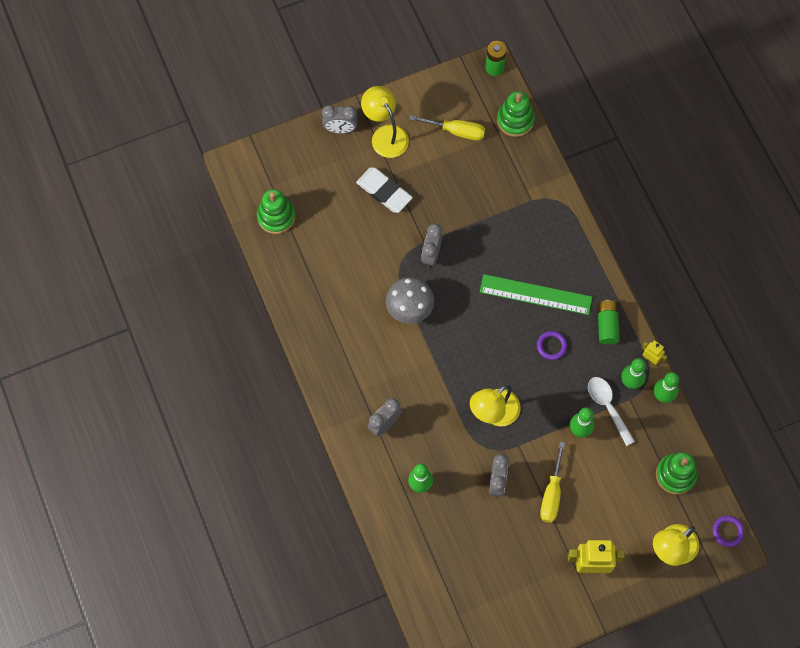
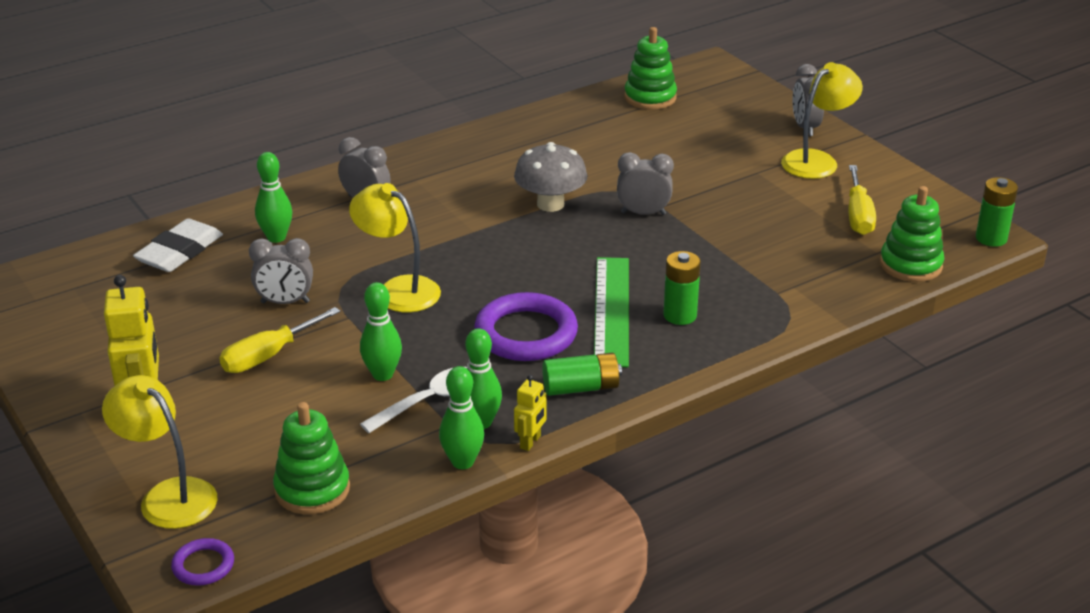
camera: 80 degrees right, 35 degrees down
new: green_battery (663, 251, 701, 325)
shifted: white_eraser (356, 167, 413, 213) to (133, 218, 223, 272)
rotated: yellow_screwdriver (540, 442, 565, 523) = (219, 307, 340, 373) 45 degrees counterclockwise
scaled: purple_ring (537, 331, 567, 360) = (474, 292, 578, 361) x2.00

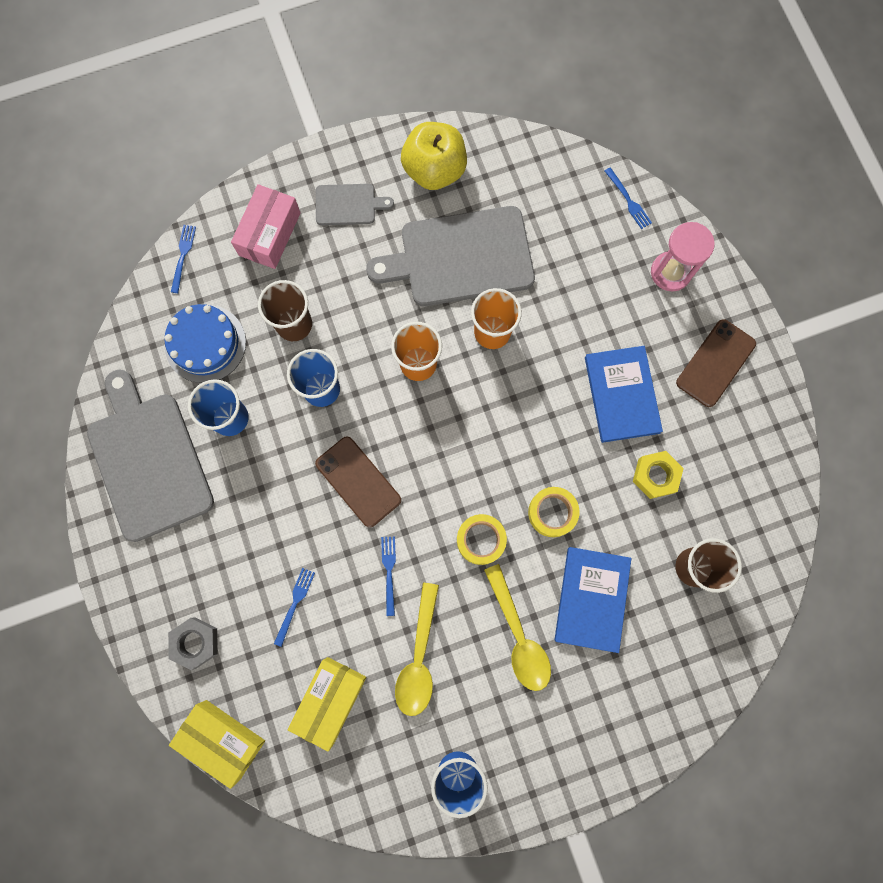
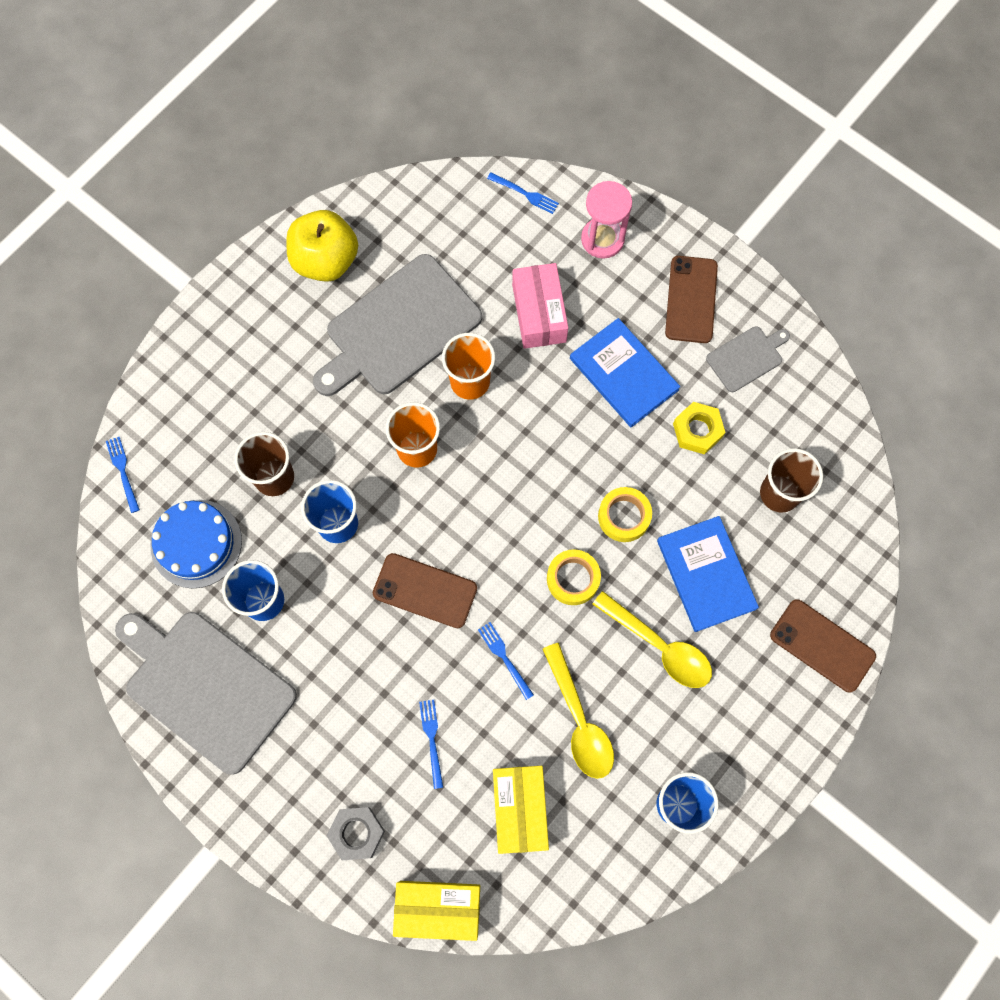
camera: 30 degrees left, 5 degrees down
new: brown_phone (770, 599, 876, 692)
shifted: pink_box (231, 184, 301, 269) to (512, 263, 568, 349); grey_cutting_board (316, 184, 394, 225) to (706, 327, 790, 392)

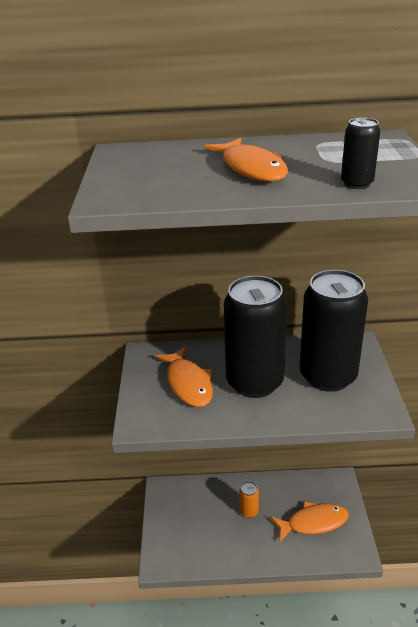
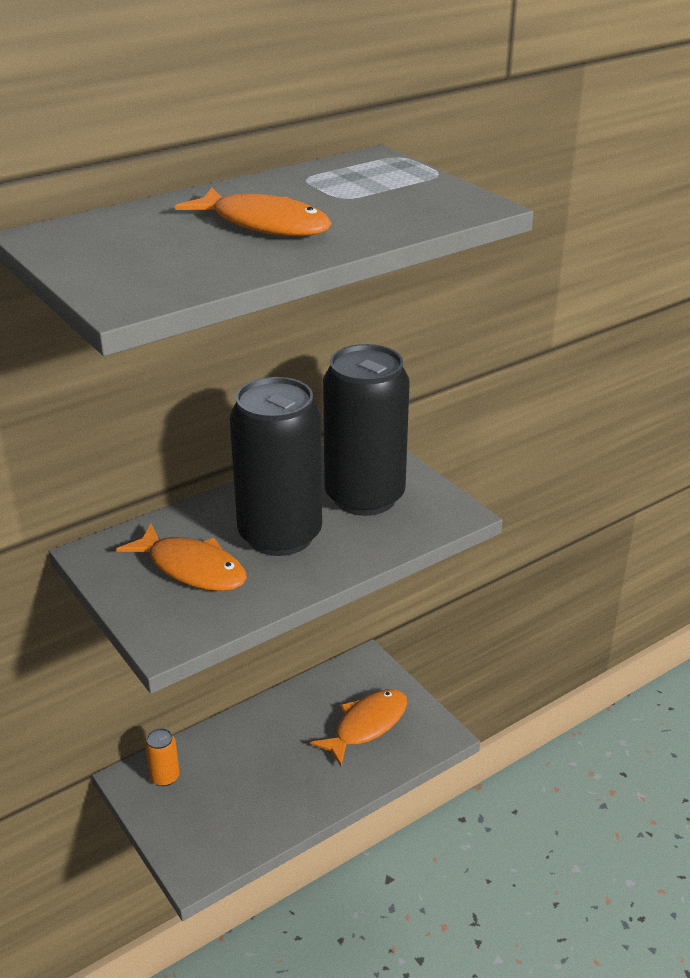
camera: 35 degrees left, 0 degrees up
gone: black_can (341, 118, 380, 189)
shifted: orange_can (239, 481, 259, 518) to (145, 728, 180, 786)

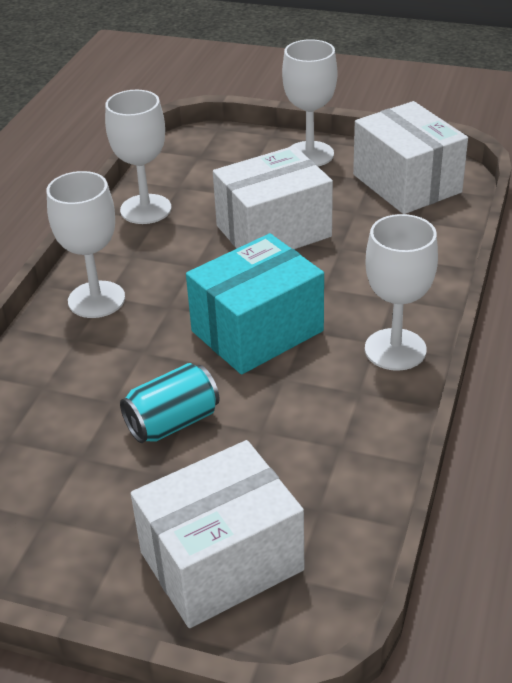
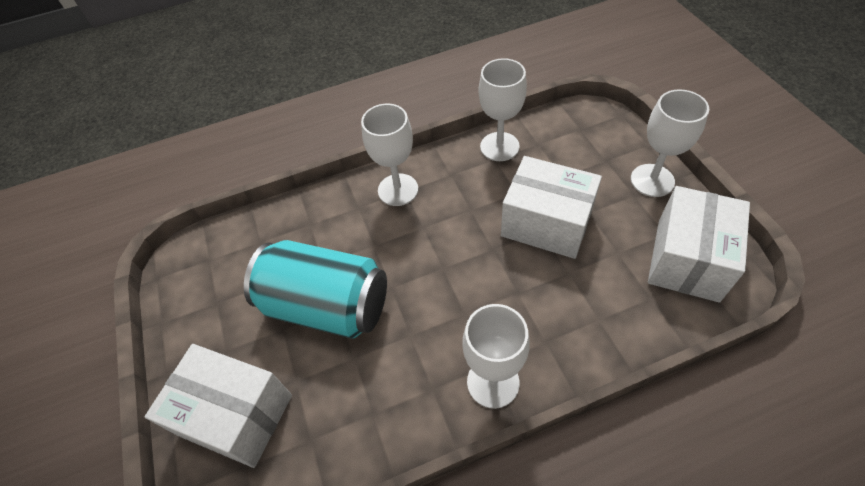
camera: 55 degrees right, 15 degrees up
gone: turquoise_box (186, 233, 324, 375)
scaled: turquoise_can (120, 363, 220, 443) = (244, 240, 387, 339) x1.89

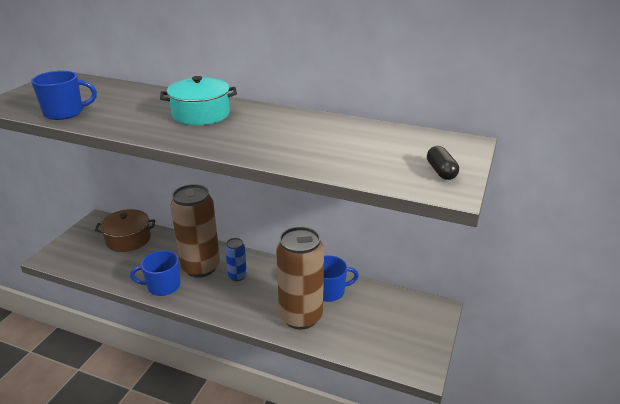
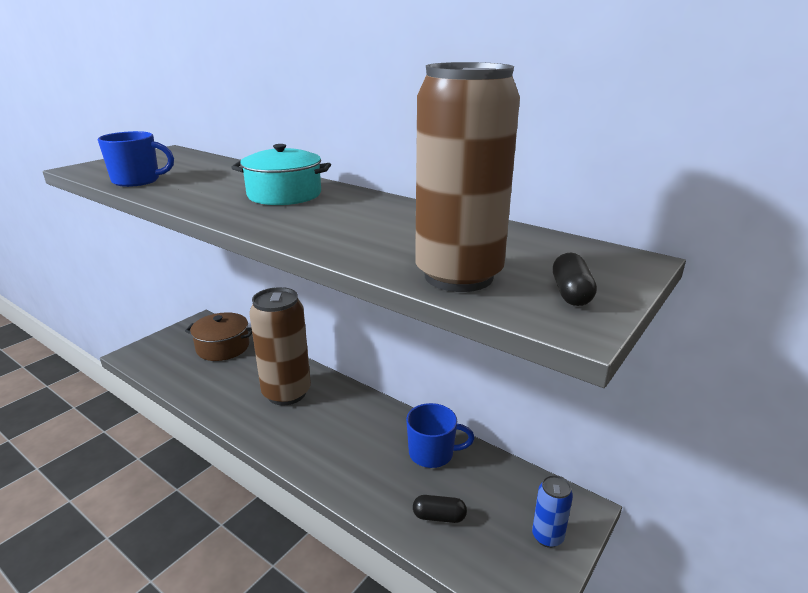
camera: 15 degrees right, 5 degrees down
gone: blue_mug (130, 250, 180, 296)
new: black_capsule (413, 495, 467, 523)
shifted: blue_can (225, 238, 247, 281) to (532, 475, 573, 548); brown_can (276, 227, 324, 330) to (415, 62, 520, 292)

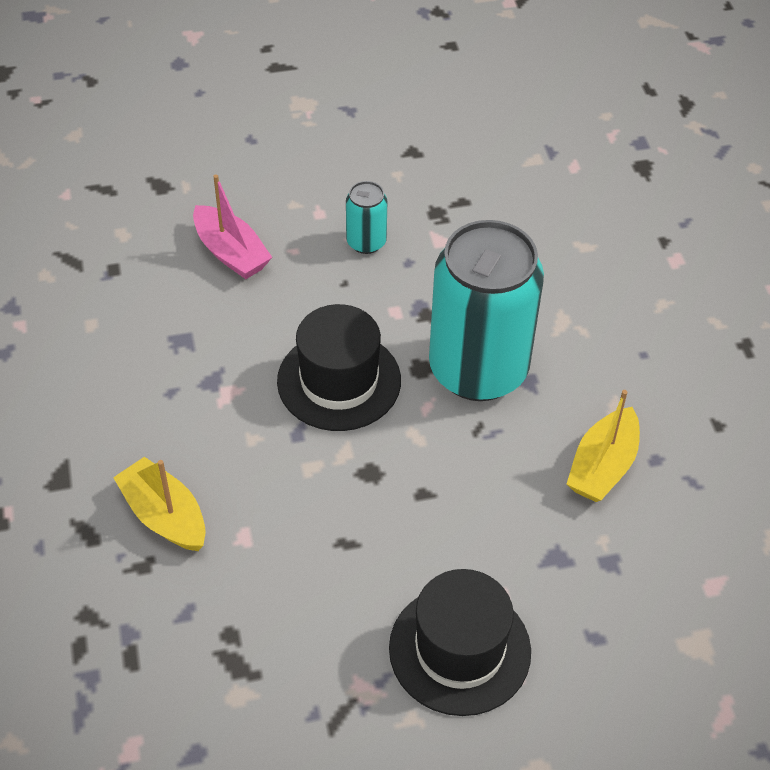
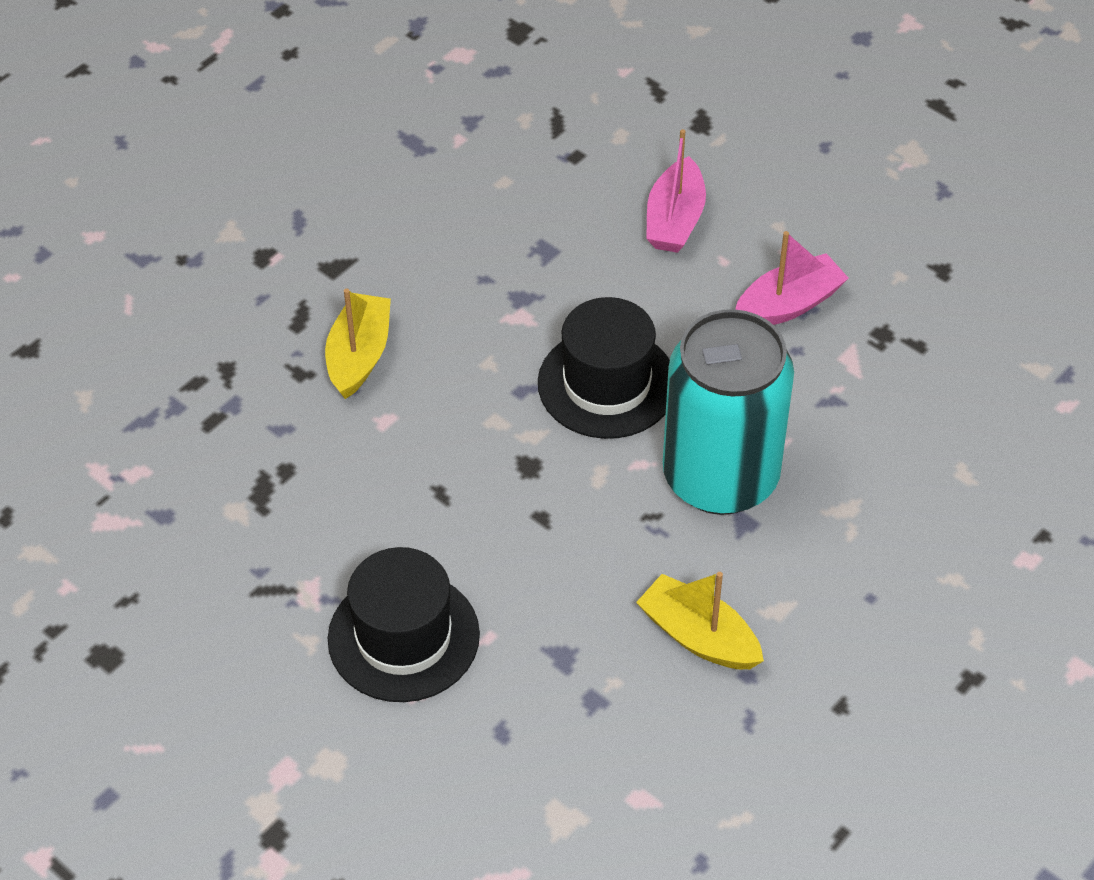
camera: 55 degrees right, 0 degrees up
swapped: turquoise_can (346, 181, 387, 254) to pink_boat (735, 231, 849, 325)
rotated: yellow_boat (567, 390, 640, 502) = (636, 572, 764, 669) 45 degrees clockwise

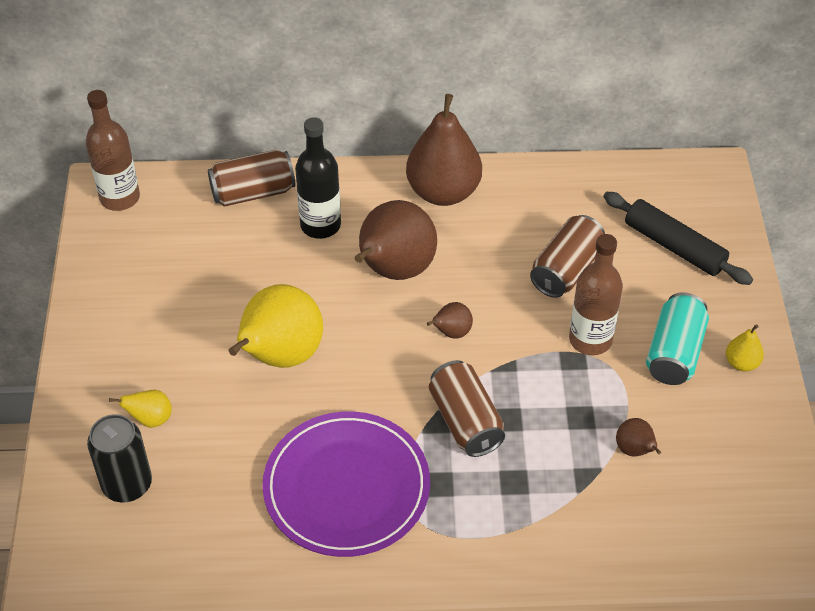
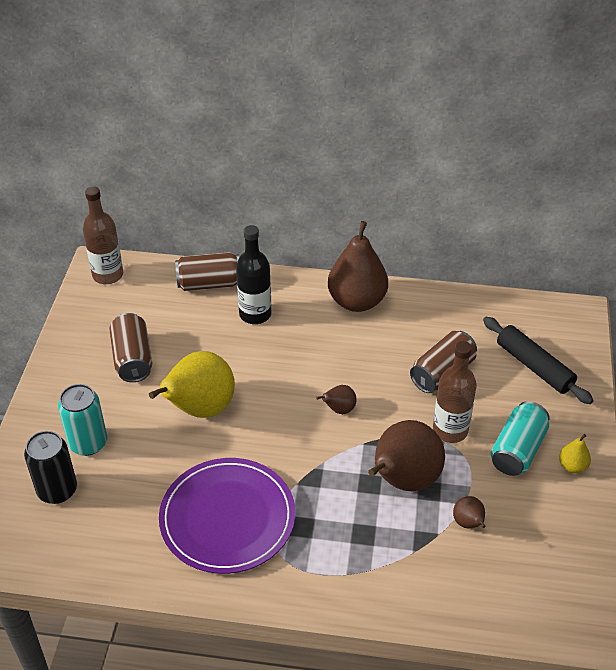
camera: 10 degrees right, 5 degrees down
shifted: brown_pear (355, 200, 437, 280) to (368, 420, 445, 491); brown_can (429, 360, 505, 457) to (109, 313, 152, 382)
swapped: yellow_pear (109, 390, 172, 428) to turquoise_can (58, 384, 107, 456)

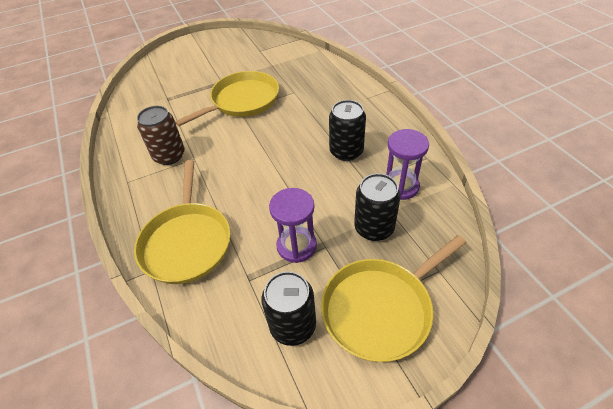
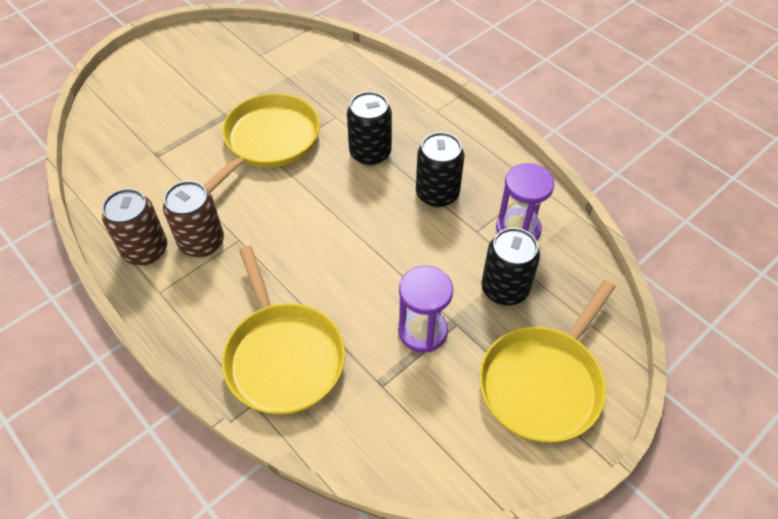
camera: 20 degrees left, 5 degrees up
new: brown_can (102, 189, 167, 265)
shifted: black_can (261, 271, 316, 346) to (347, 92, 392, 165)

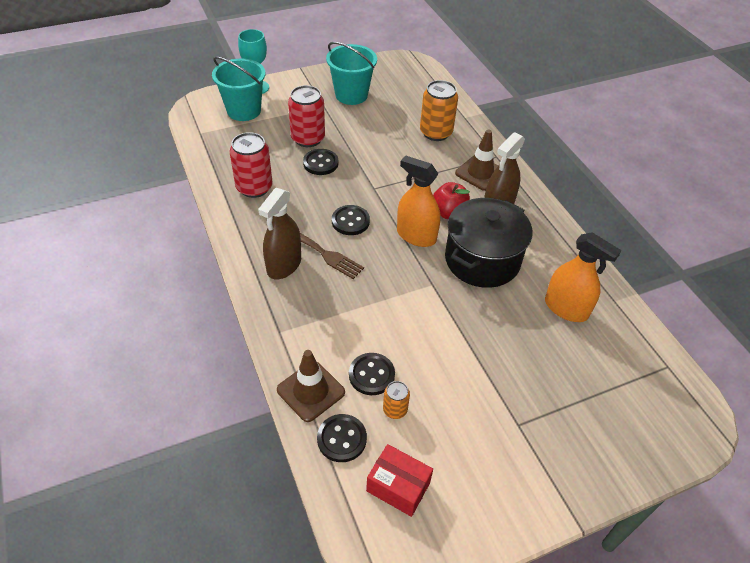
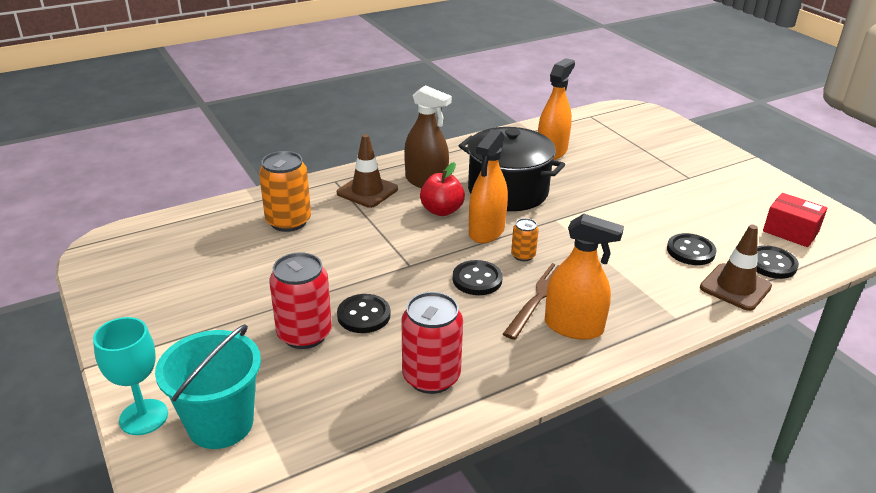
camera: 95 degrees left, 15 degrees down
gone: turquoise_bucket (326, 42, 377, 105)
shifted: orange_can (383, 381, 410, 419) to (511, 218, 539, 261)
repainted: brown_spray_bottle (258, 188, 301, 279) to orange_spray_bottle (545, 214, 624, 340)
rotated: red_box (366, 444, 433, 517) = (763, 193, 827, 247) 75 degrees counterclockwise

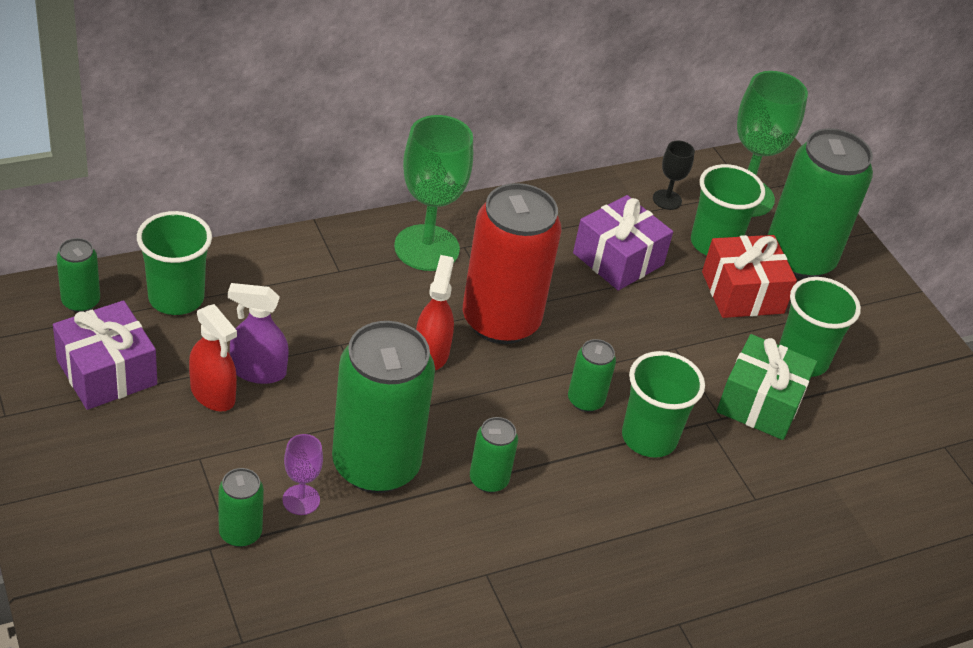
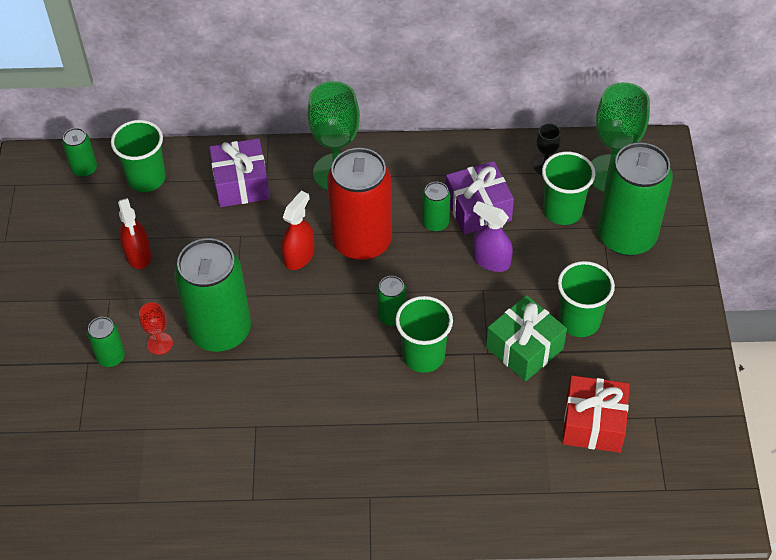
camera: 30 degrees right, 10 degrees up
shifted: purple_gift (53, 300, 157, 410) to (209, 138, 270, 207); purple_spray_bottle (228, 283, 289, 384) to (473, 201, 513, 272); green_can (470, 417, 518, 493) to (422, 182, 450, 232); red_gift (702, 235, 797, 318) to (562, 375, 630, 453)
repainted: purple_goblet (282, 434, 323, 515) to red_goblet (139, 302, 173, 355)

